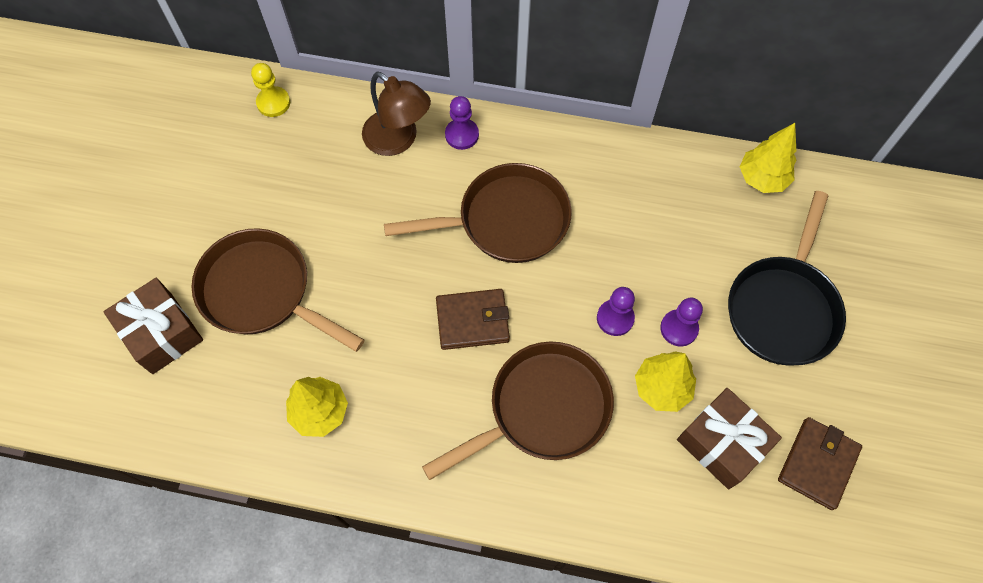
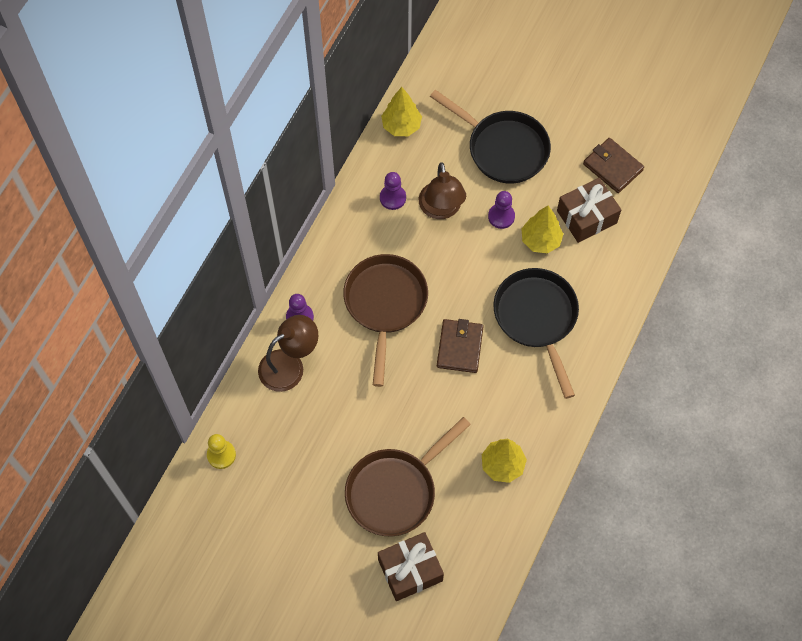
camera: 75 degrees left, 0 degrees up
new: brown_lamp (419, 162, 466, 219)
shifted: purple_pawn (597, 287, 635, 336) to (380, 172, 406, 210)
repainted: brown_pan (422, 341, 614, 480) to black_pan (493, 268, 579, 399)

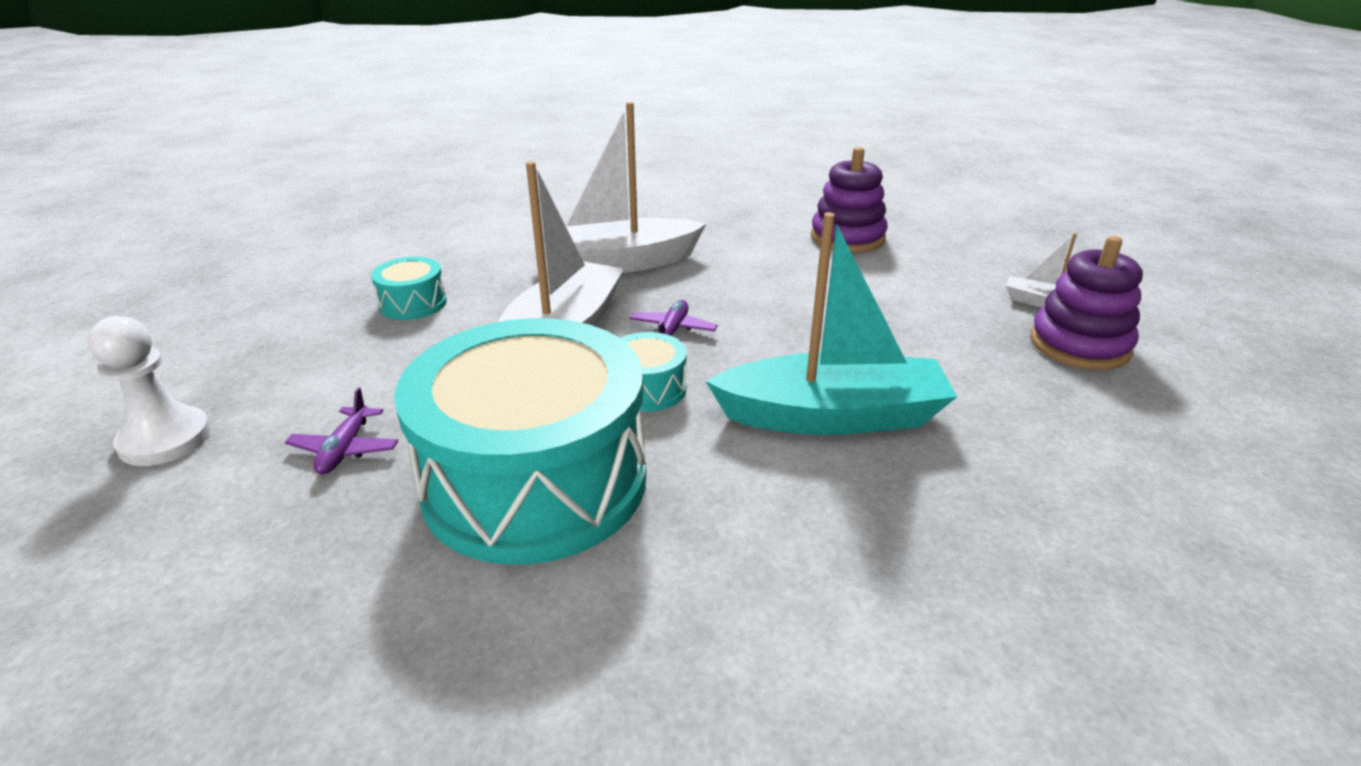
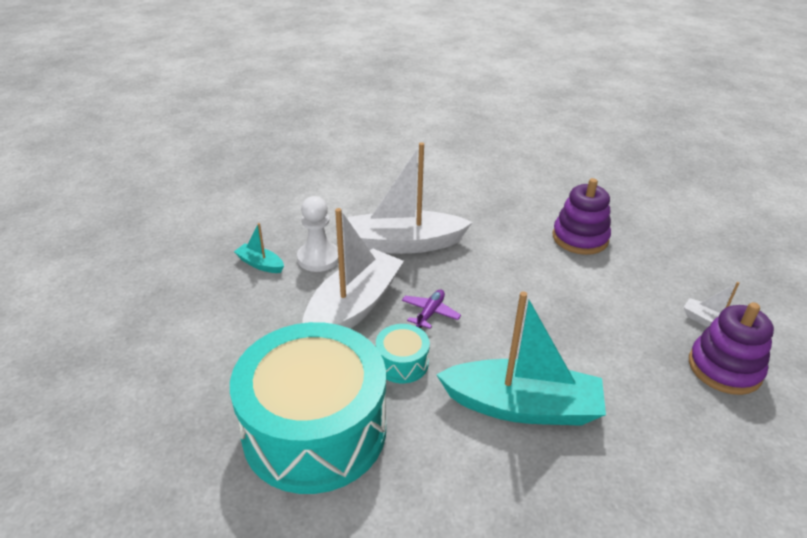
camera: 10 degrees right, 5 degrees up
gone: purple_plane (285, 388, 398, 474)
shifted: white_pawn (88, 316, 211, 466) to (297, 196, 339, 272)
swapped: turquoise_drum (371, 257, 447, 320) to turquoise_boat (234, 223, 284, 273)

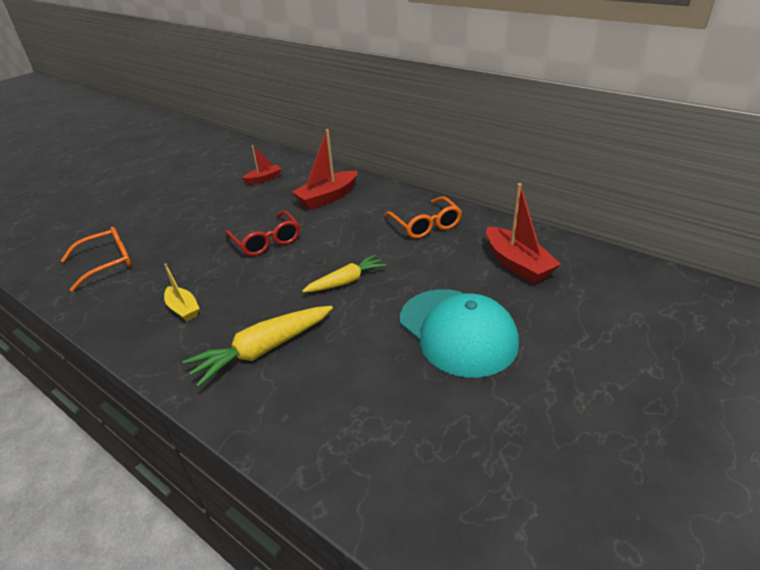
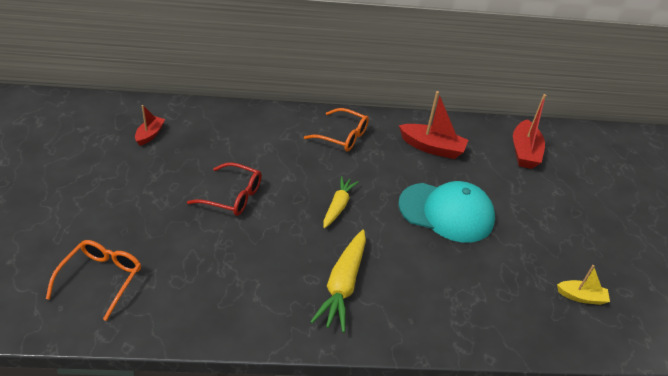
camera: 45 degrees left, 5 degrees up
shifted: yellow_boat (164, 264, 200, 321) to (557, 265, 610, 305); red_boat (292, 129, 358, 210) to (513, 94, 546, 169)

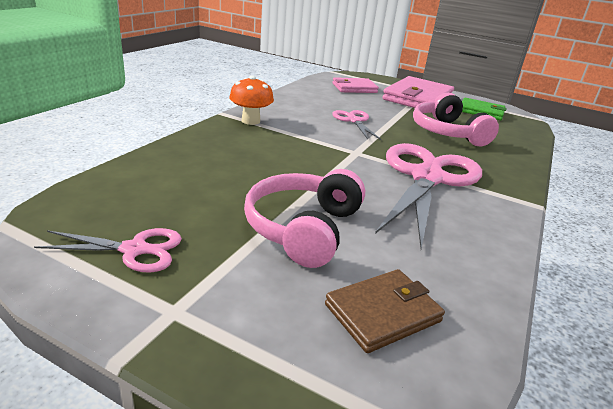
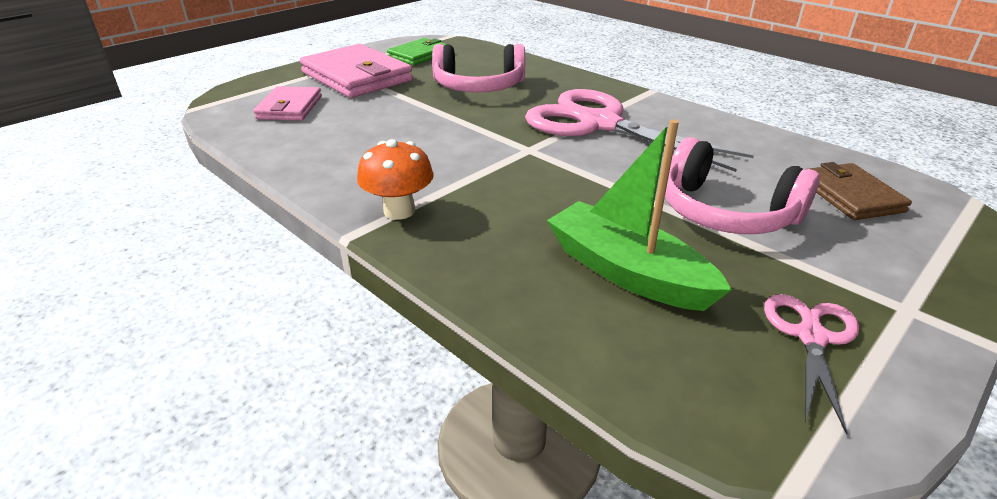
camera: 70 degrees left, 5 degrees up
gone: pink_scissors (332, 110, 382, 140)
new: green_boat (547, 119, 732, 311)

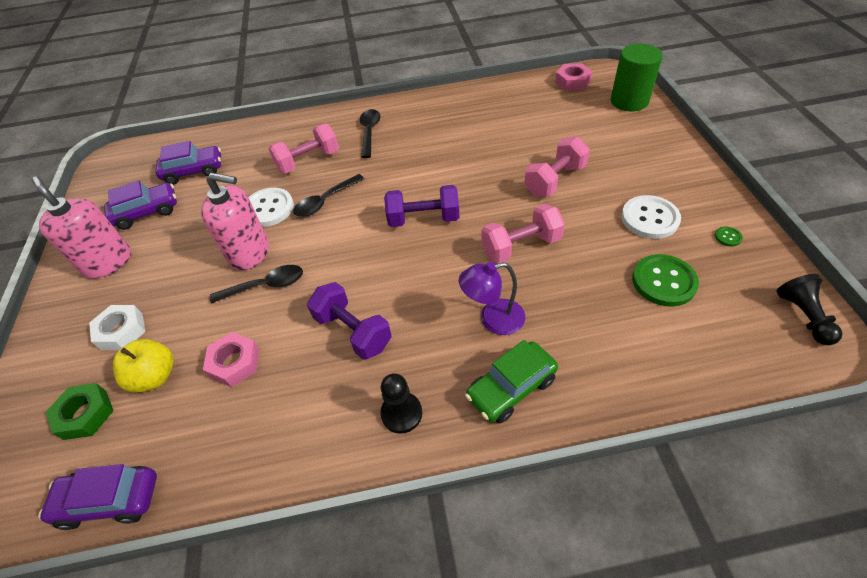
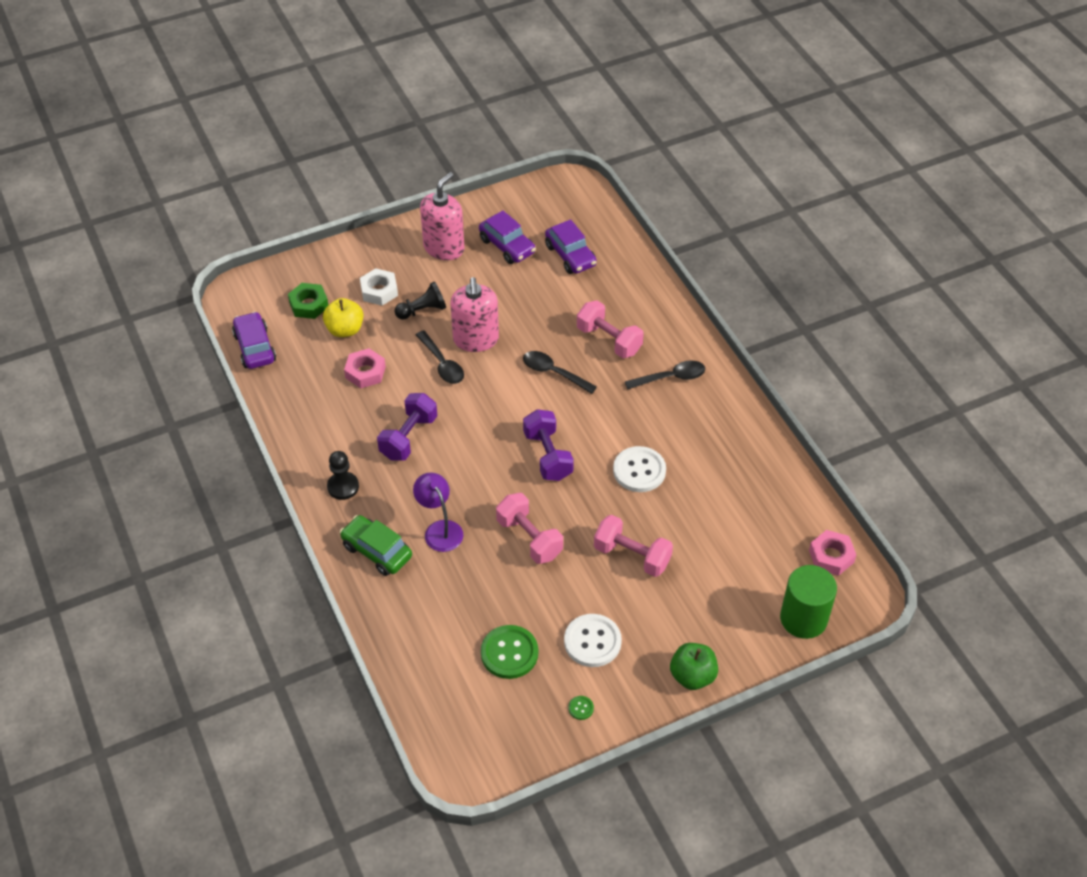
camera: 70 degrees right, 0 degrees up
new: green_apple (670, 643, 718, 690)
shifted: white_button (248, 188, 294, 227) to (613, 446, 666, 492); black_pawn (776, 274, 843, 345) to (394, 281, 446, 320)

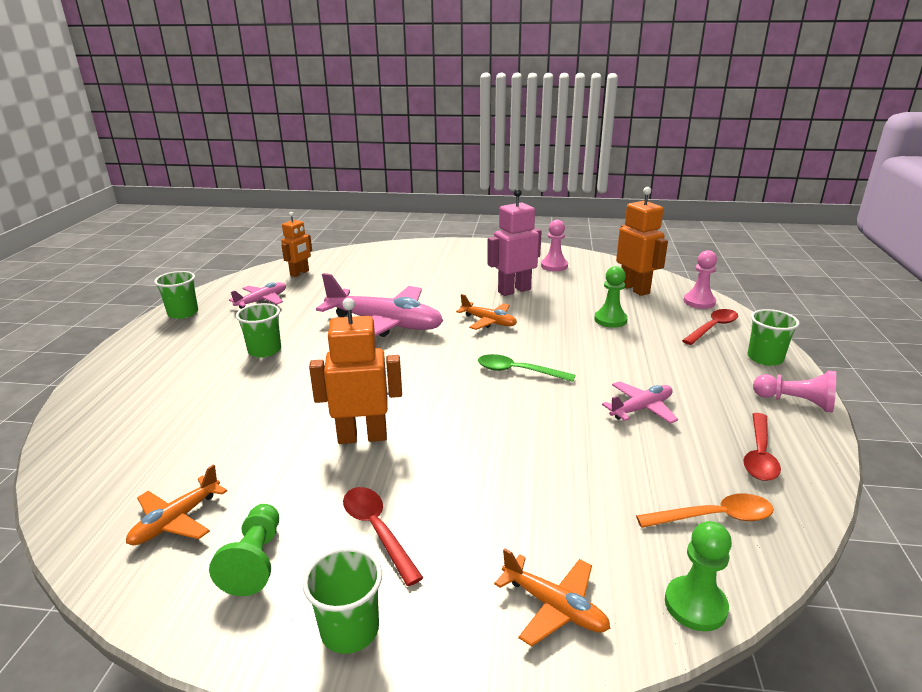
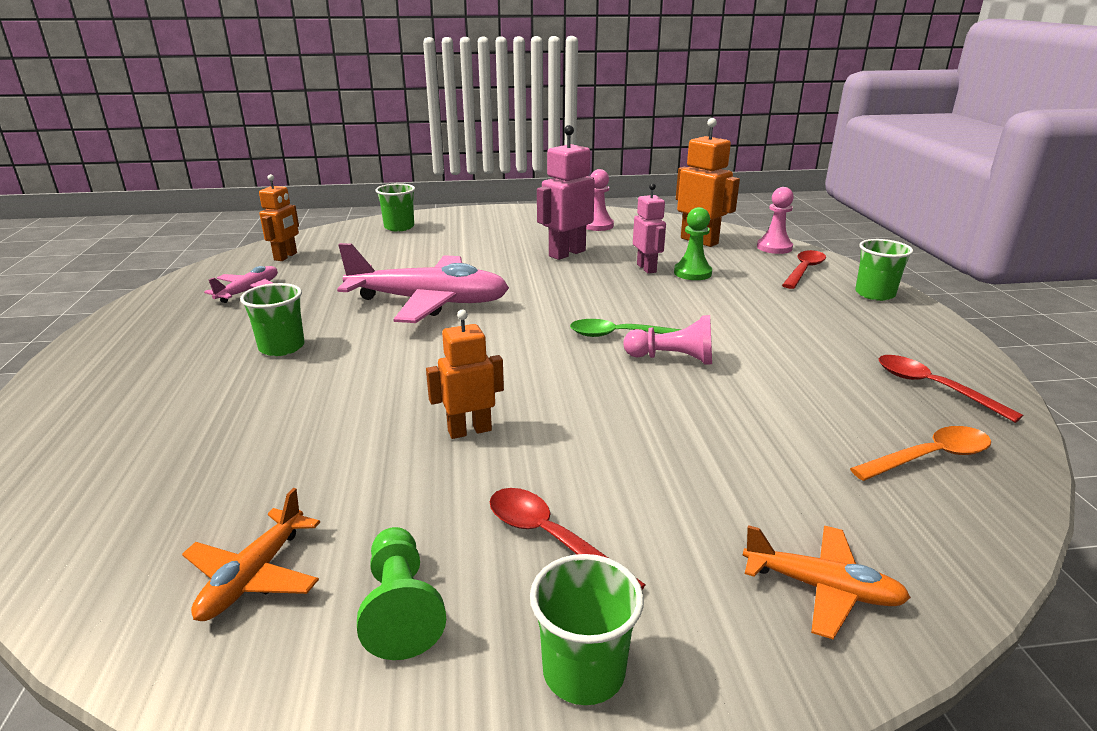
camera: 15 degrees left, 0 degrees up
gone: orange_plane (456, 294, 517, 330); pink_plane (602, 381, 678, 423); green_pawn (665, 521, 732, 631)
new: pink_robot (633, 183, 666, 274)
shifted: green_cup (154, 271, 198, 319) to (376, 183, 415, 231); pink_pawn (753, 371, 836, 413) to (623, 315, 712, 365)
rotated: red_spoon (743, 413, 781, 481) = (879, 355, 1023, 423) 135 degrees clockwise
scaled: orange_robot (309, 298, 402, 444) = (426, 310, 504, 439) x0.65

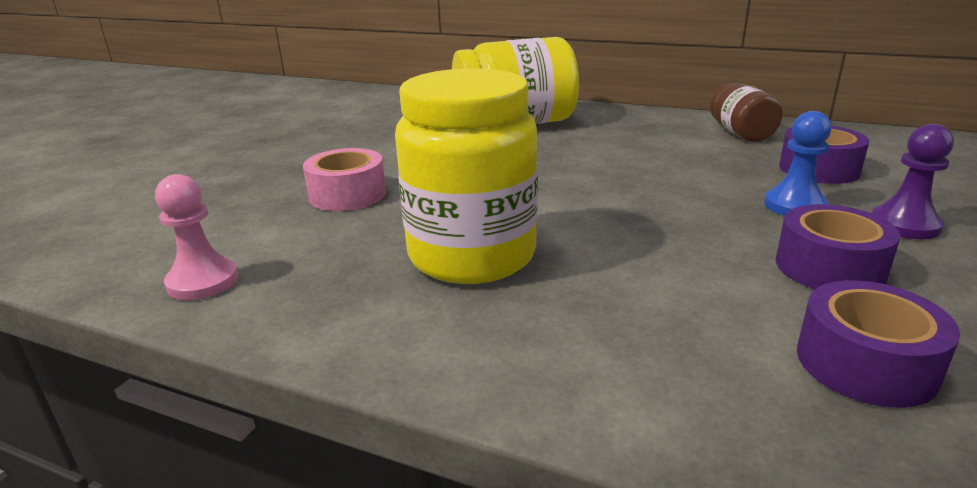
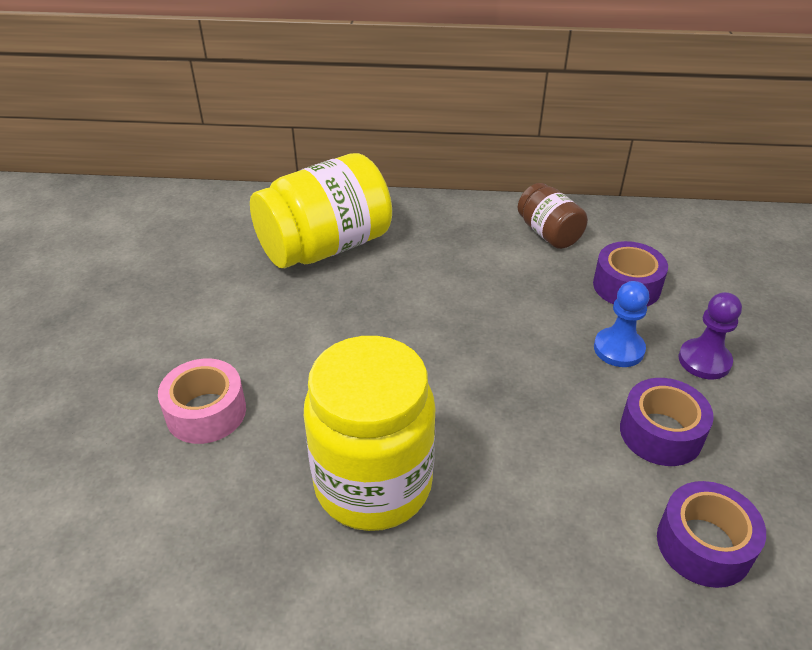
camera: 20 degrees left, 15 degrees up
gone: pink_pawn (155, 174, 238, 300)

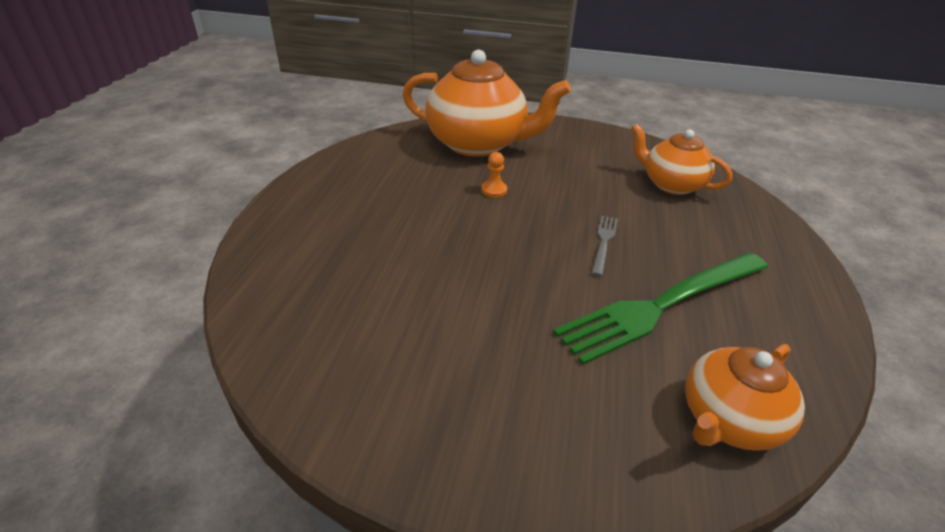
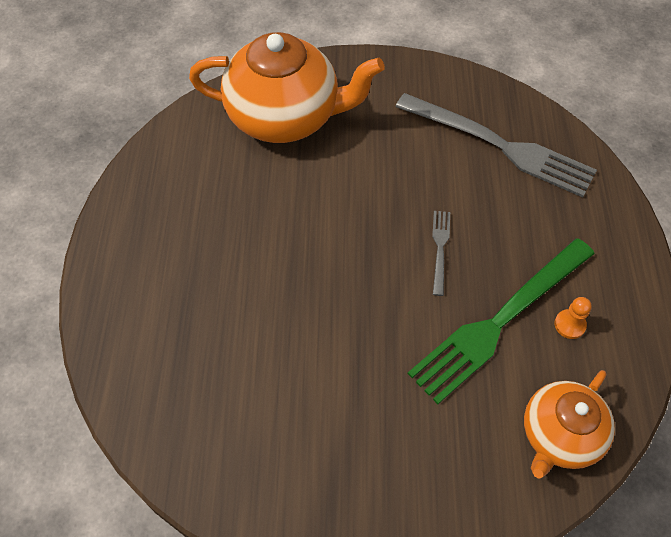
camera: 10 degrees left, 20 degrees up
shifted: orange_pawn (481, 152, 507, 198) to (554, 297, 592, 339)
swapped: orange_teapot (631, 124, 733, 195) to grey_fork (395, 93, 597, 197)

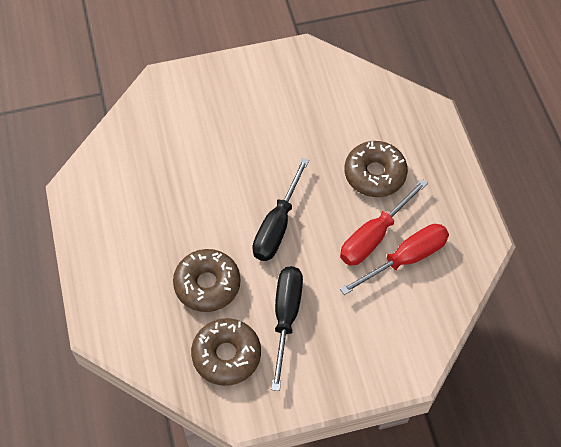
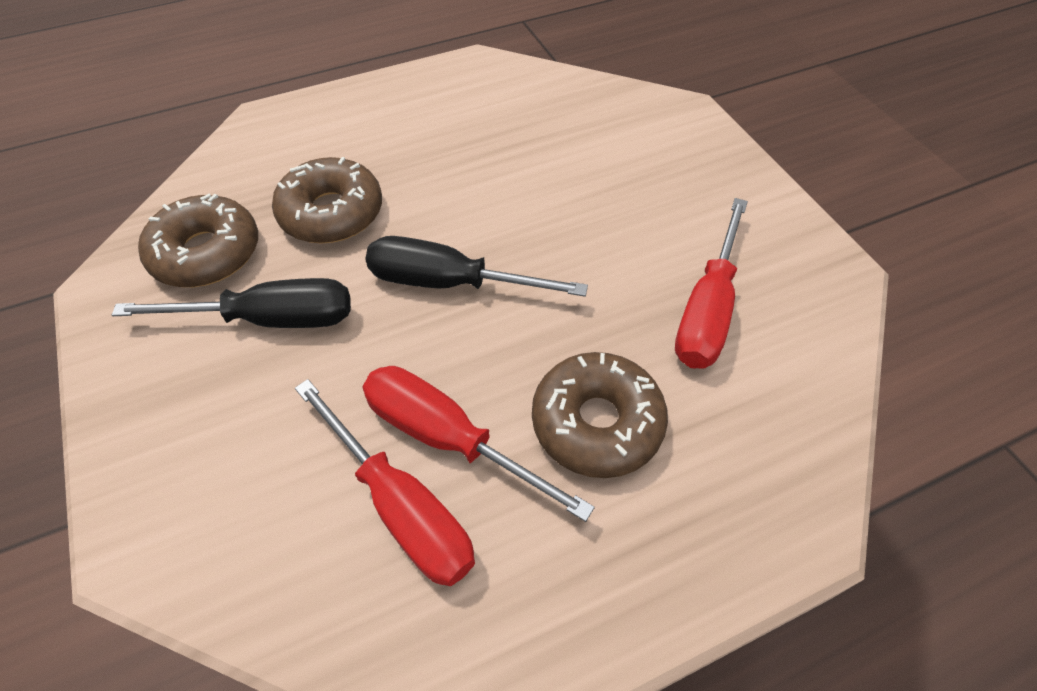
camera: 80 degrees right, 5 degrees down
new: red_screwdriver (675, 198, 748, 369)

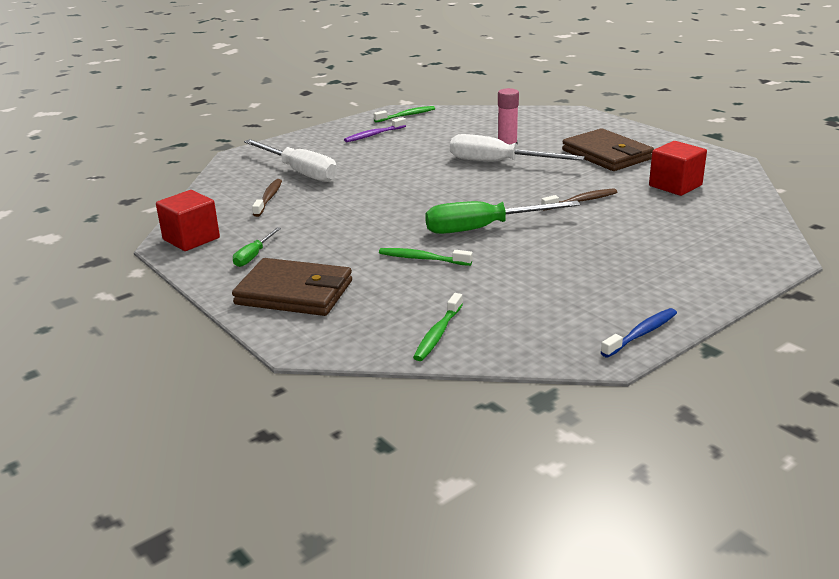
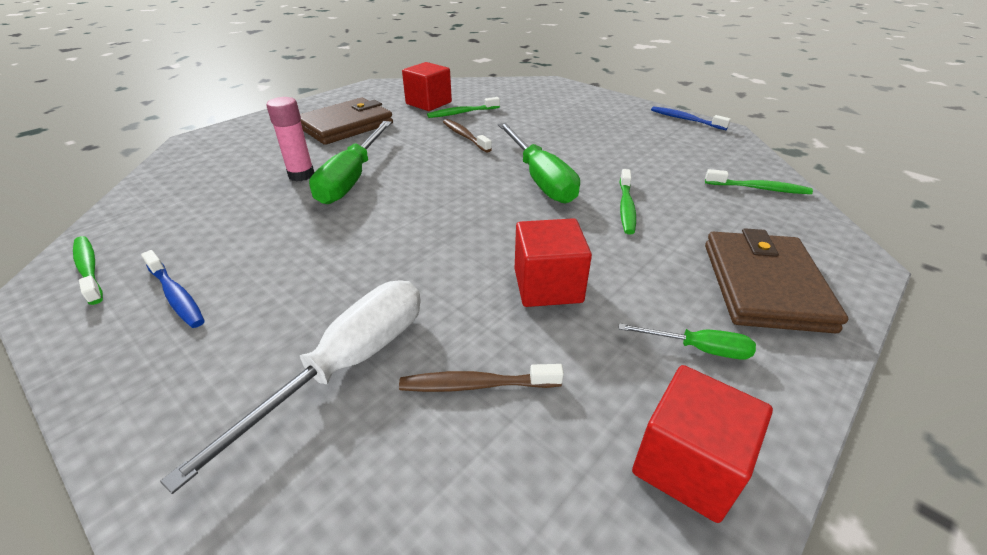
camera: 100 degrees left, 10 degrees up
new: green_toothbrush (427, 97, 500, 118); red_cube (515, 218, 592, 307)
repainted: purple_toothbrush (344, 117, 406, 142) to blue_toothbrush (141, 250, 205, 328); white_screwdriver (450, 134, 585, 161) to green_screwdriver (309, 121, 392, 204)

